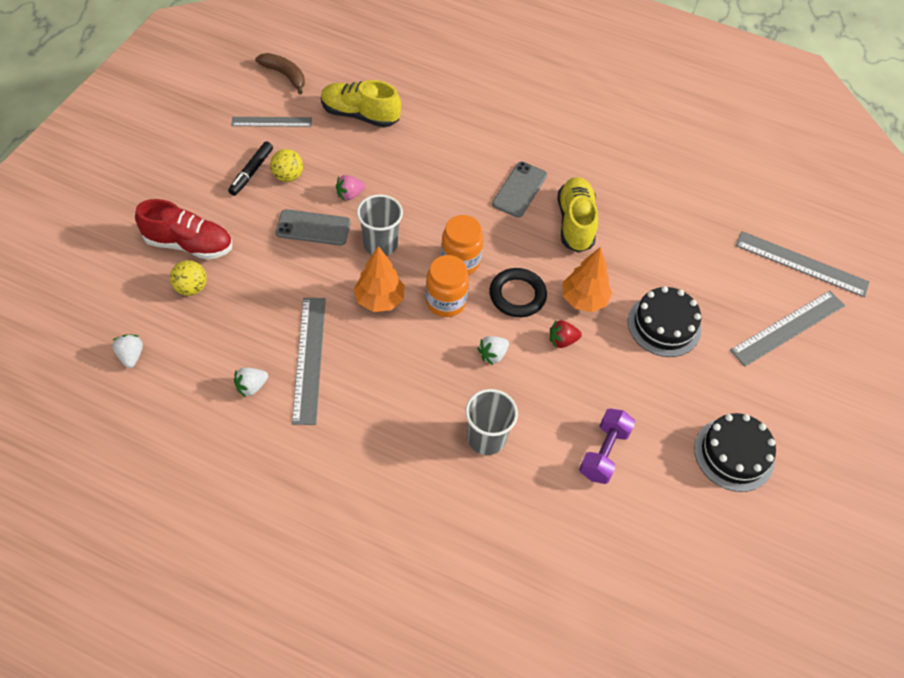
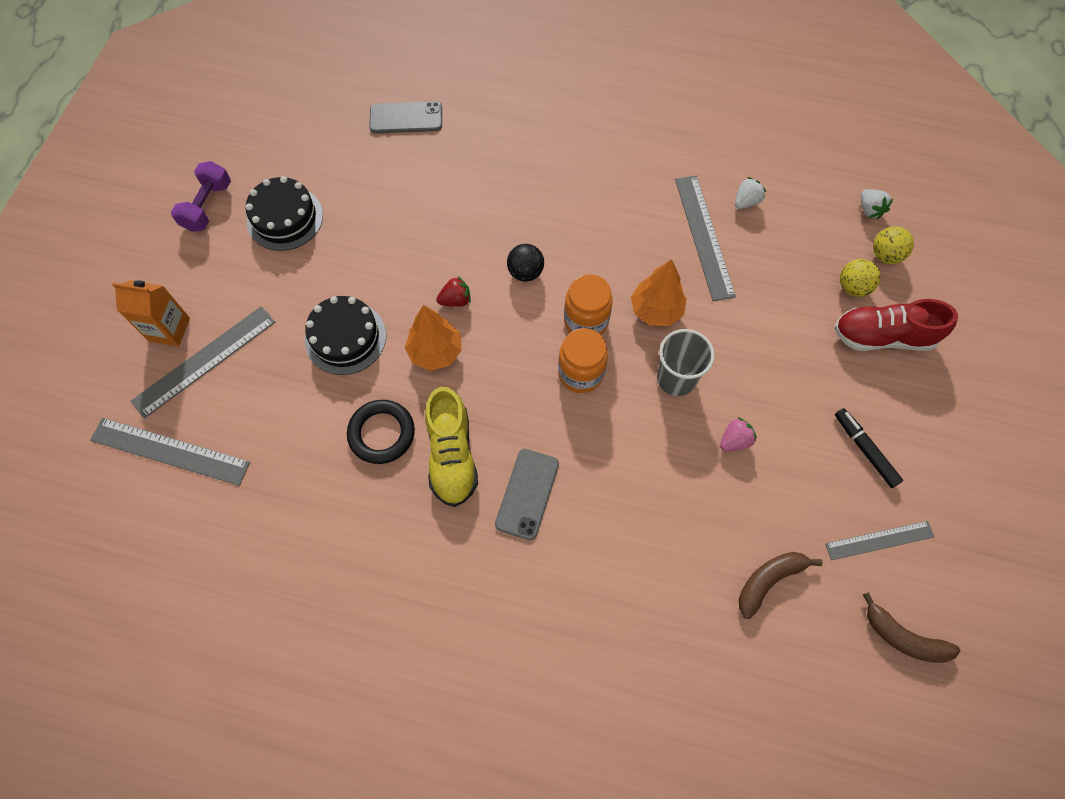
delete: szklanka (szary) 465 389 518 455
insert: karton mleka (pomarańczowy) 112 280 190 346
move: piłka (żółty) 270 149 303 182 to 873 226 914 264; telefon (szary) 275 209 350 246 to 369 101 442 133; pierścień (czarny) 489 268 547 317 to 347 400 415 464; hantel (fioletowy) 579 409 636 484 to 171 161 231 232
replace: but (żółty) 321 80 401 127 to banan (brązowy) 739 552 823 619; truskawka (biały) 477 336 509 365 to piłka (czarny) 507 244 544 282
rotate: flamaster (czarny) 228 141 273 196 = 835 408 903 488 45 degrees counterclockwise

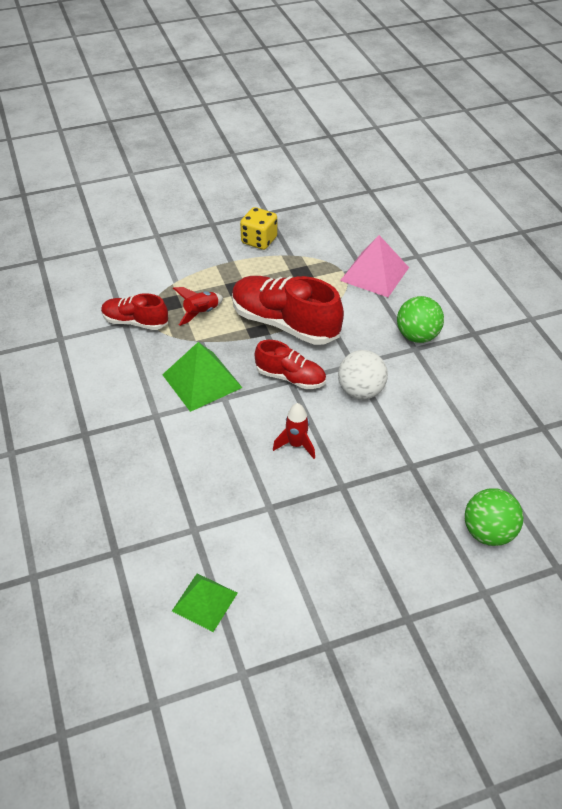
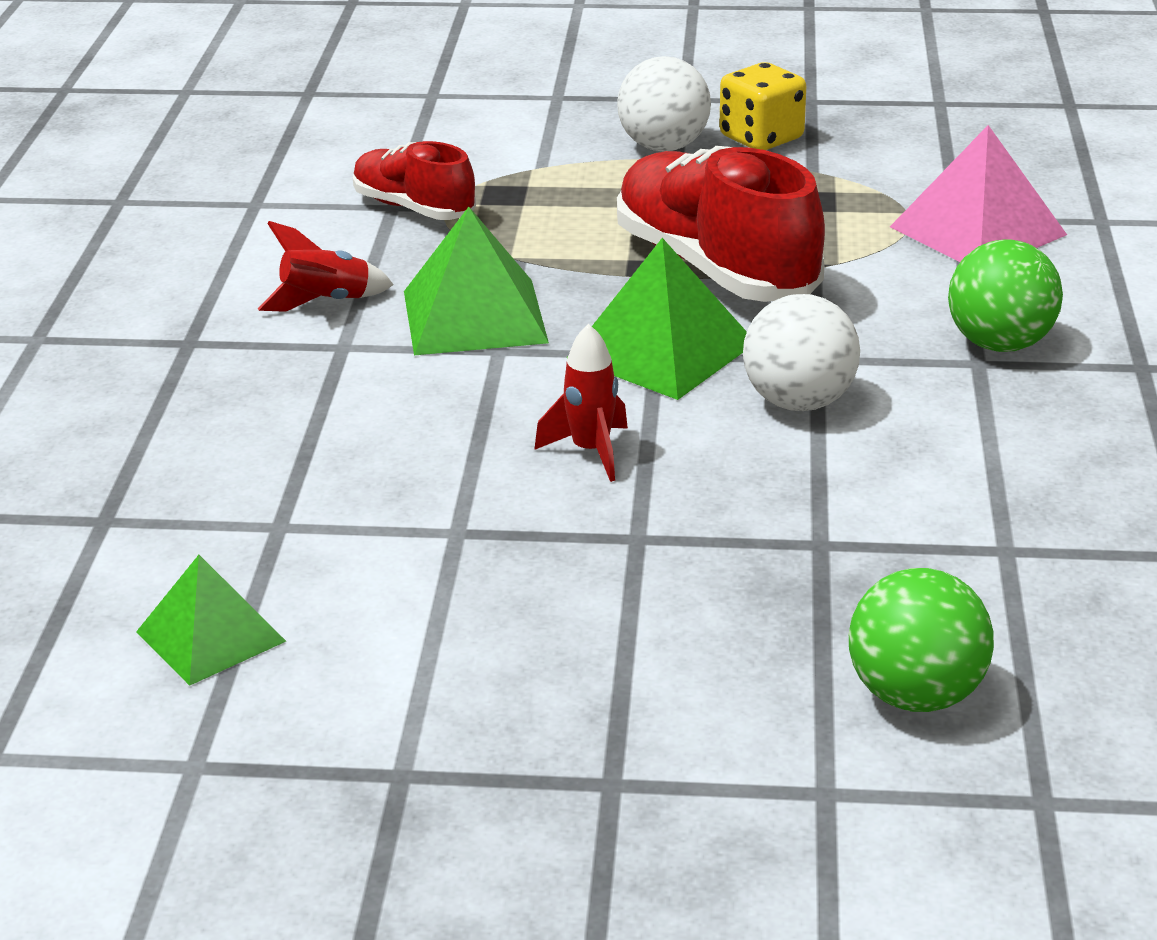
insert: piłka (biały) 617 56 711 152
move: rakieta (czerwony) 173 287 223 326 to 258 221 394 312
replace: but (czerwony) 255 340 326 389 to piramida (zielony) 567 238 747 400

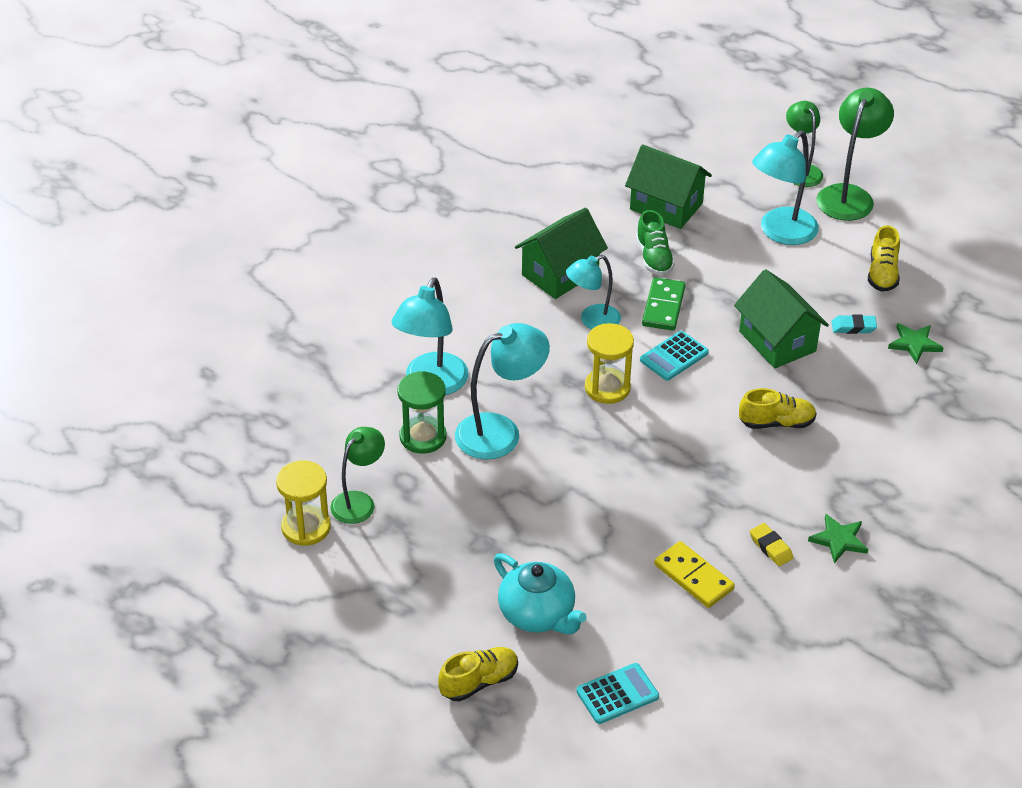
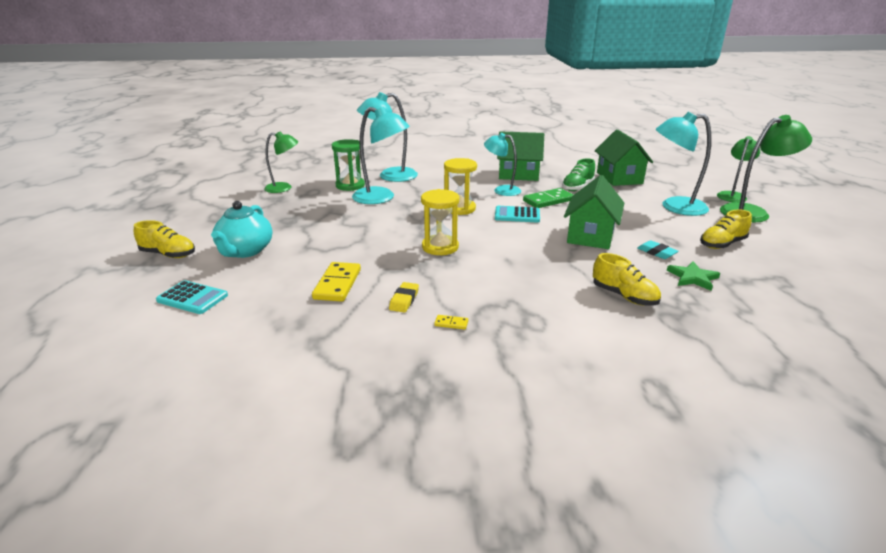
move: but (żółty) 739 388 817 429 to 593 253 661 306; klepsydra (żółty) 276 460 331 546 to 421 189 459 255
replace: gwiazda (zielony) 808 514 868 563 to kostka domina (żółty) 434 315 468 330

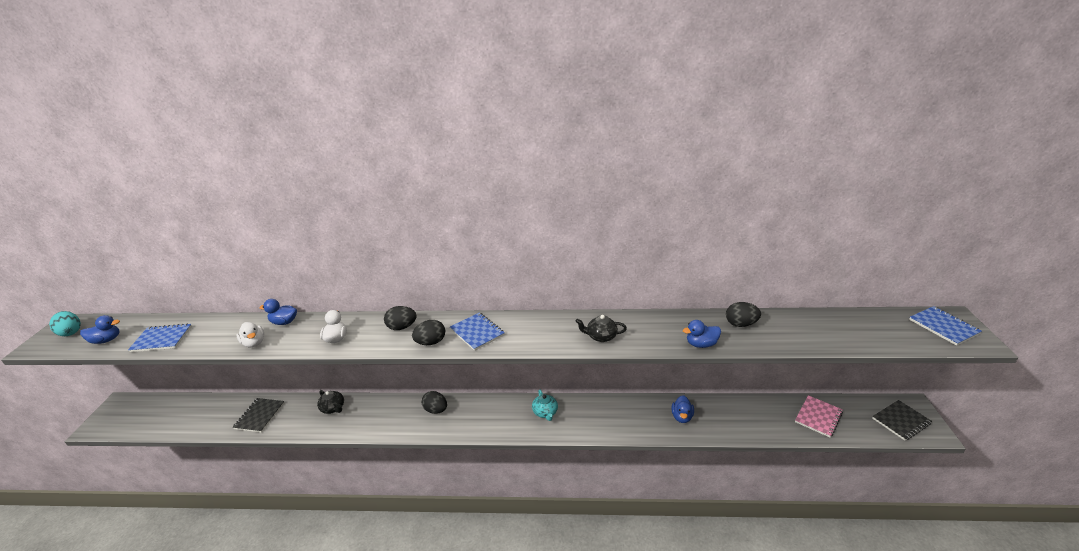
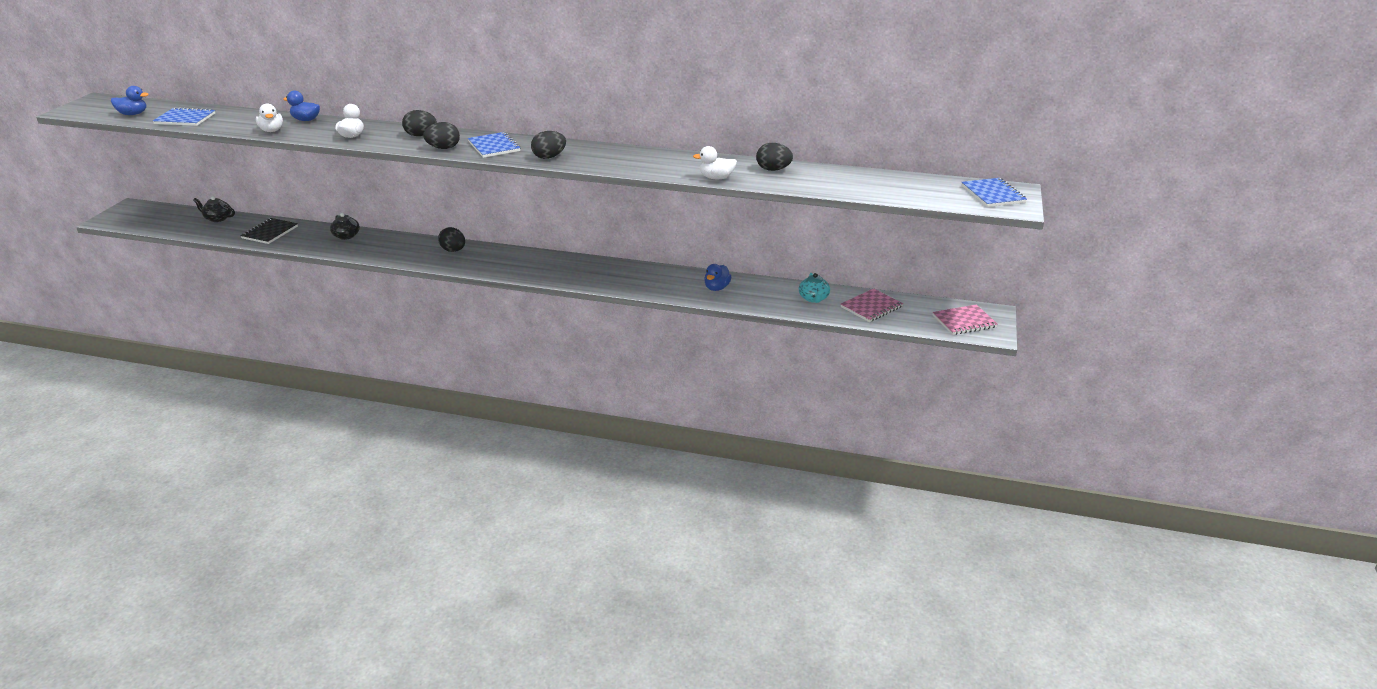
delete: jajko (turkusowy) 49 311 81 336
insert: jajko (czarny) 531 131 566 159
move: imbryk (czarny) 575 315 627 342 to 193 196 235 222; imbryk (turkusowy) 532 390 558 421 to 799 273 830 303
recolor: kaczka (niebieski) 683 320 721 348 to kaczka (biały) 693 146 737 179; zeszyt (czarny) 872 400 932 441 to zeszyt (różowy) 932 304 998 335

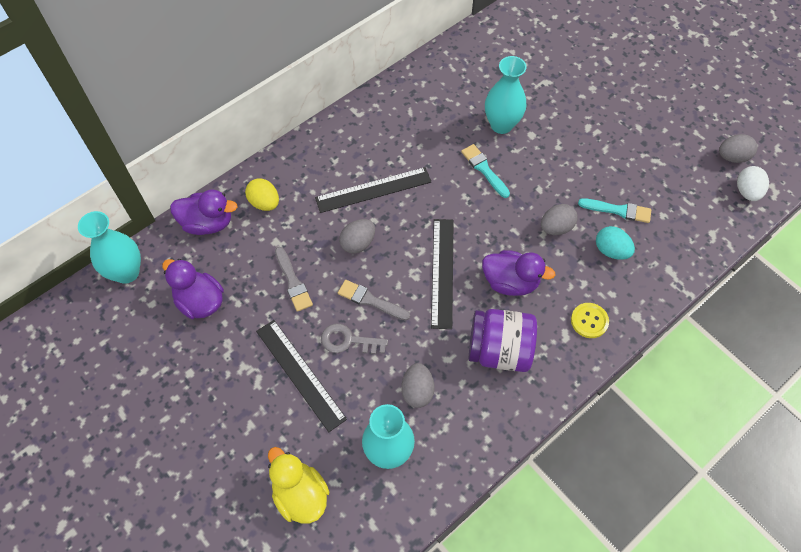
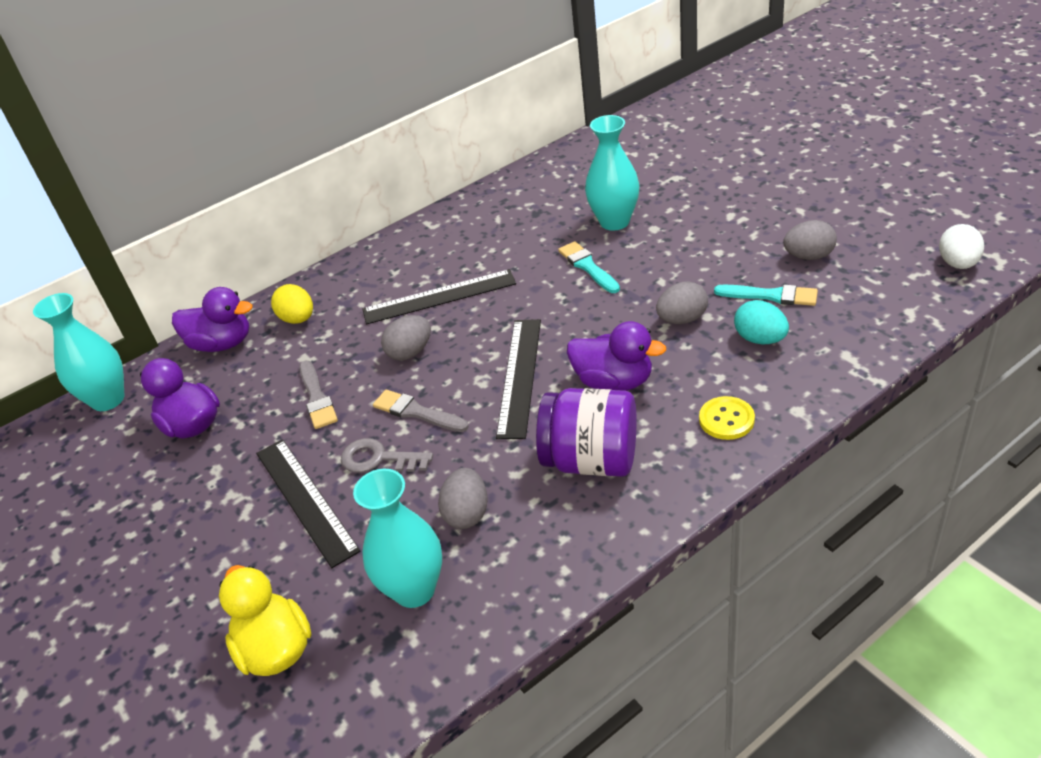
move: jajko (szary) 719 134 757 163 to 783 220 837 260

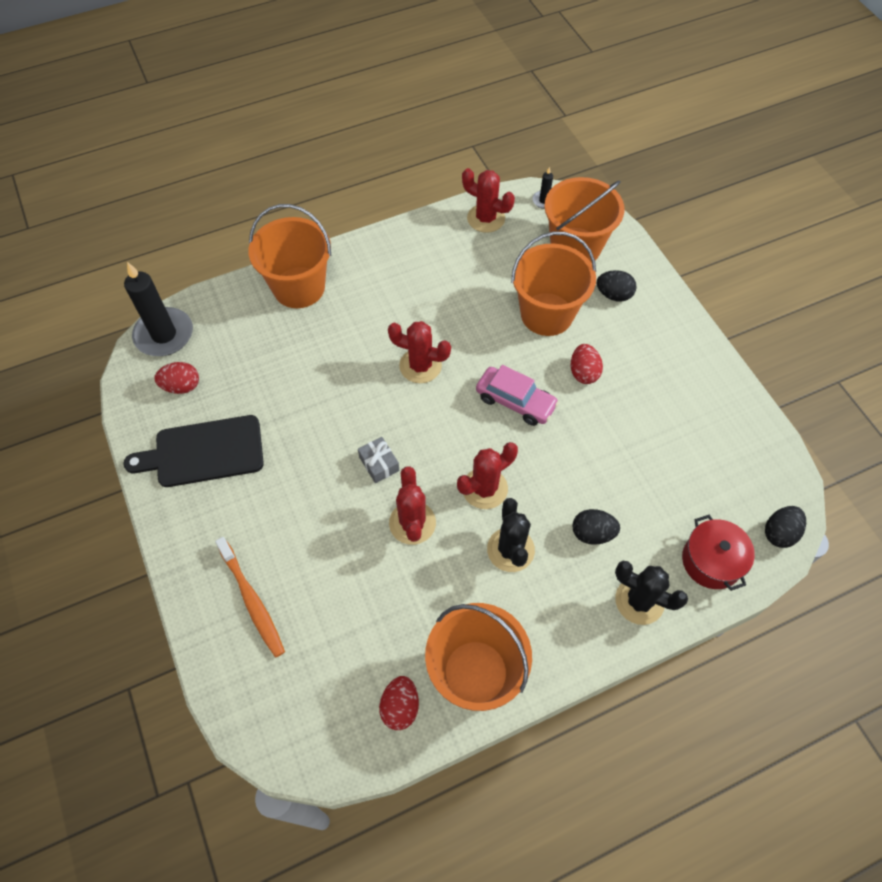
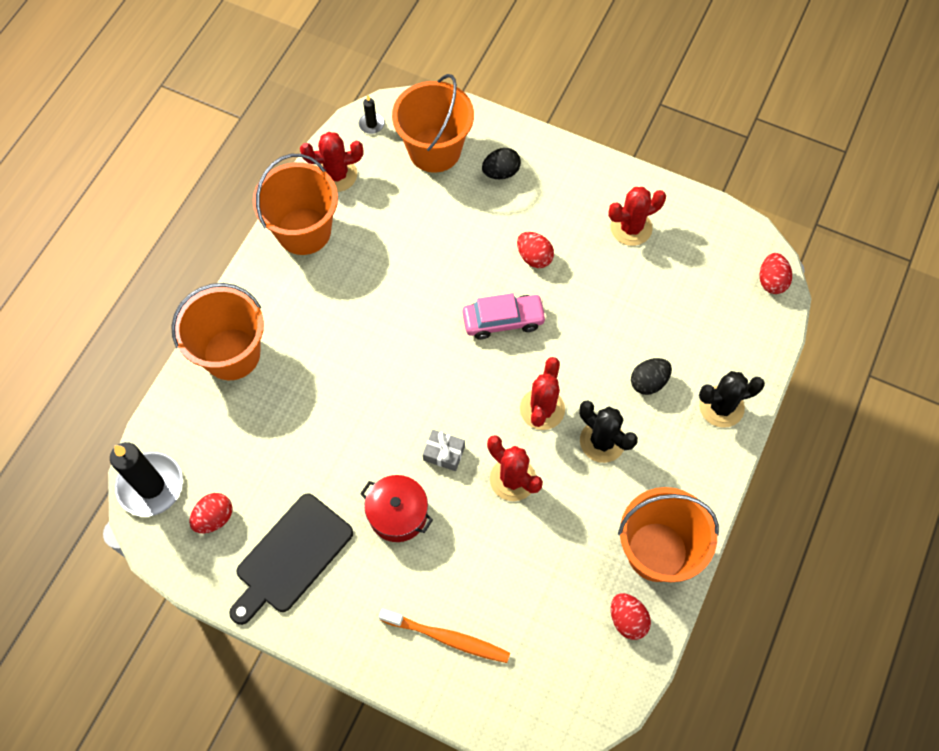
move: wiadro (pomarańczowy) 511 232 596 336 to 253 154 338 255; kaktus (czerwony) 388 321 451 383 to 608 187 666 246; garnek (czerwony) 682 515 755 591 to 360 475 433 542
recolor: jajko (czarny) 765 506 806 548 to jajko (czerwony) 760 253 792 294

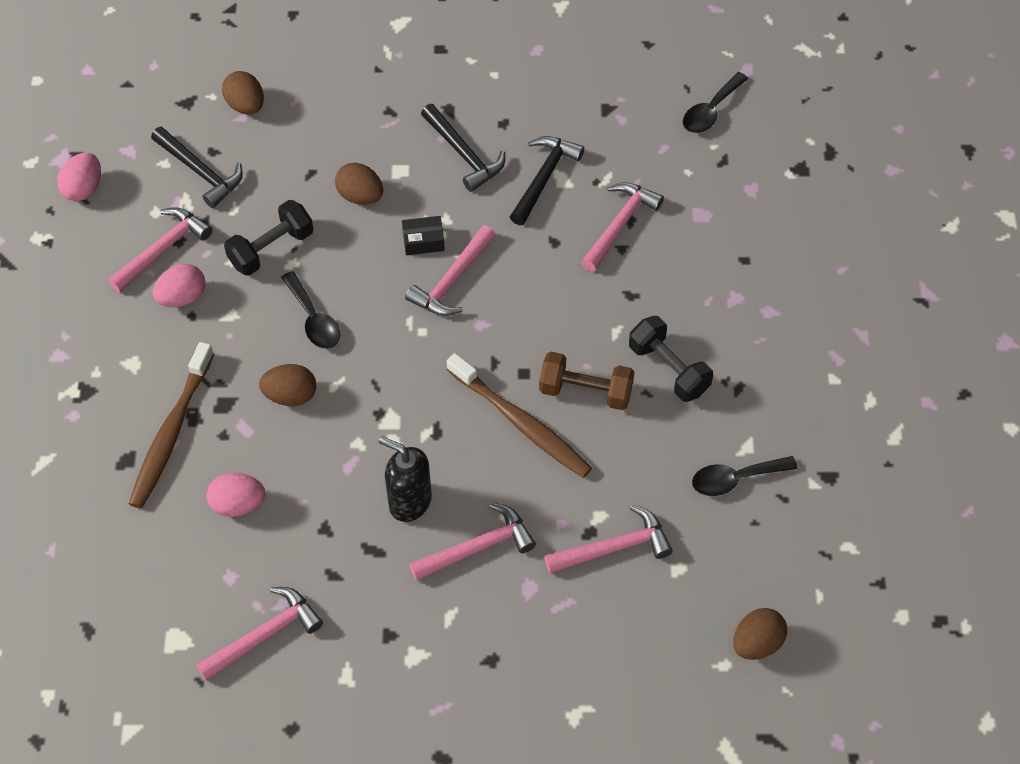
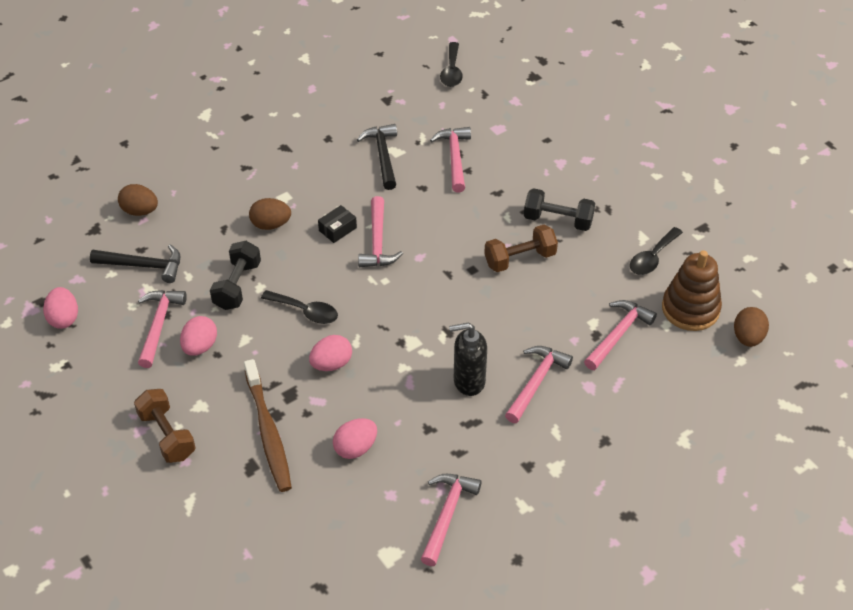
delete: młotek (czarny) 421 104 505 192; szczoteczka do zębów (brązowy) 447 353 592 478
insert: zabawka nakładanka (brązowy) 662 250 722 331; hantel (brązowy) 134 389 196 463
recolor: jajko (brązowy) 259 364 316 406 to jajko (różowy) 309 335 352 371

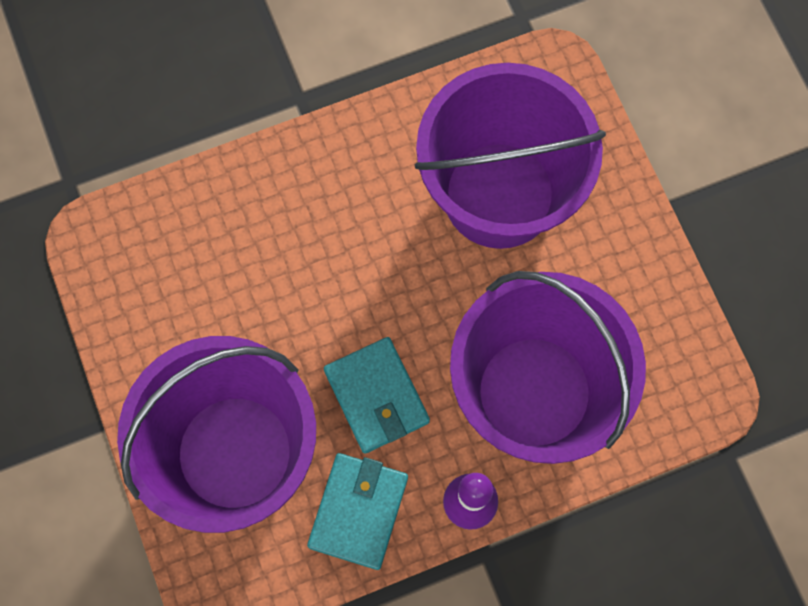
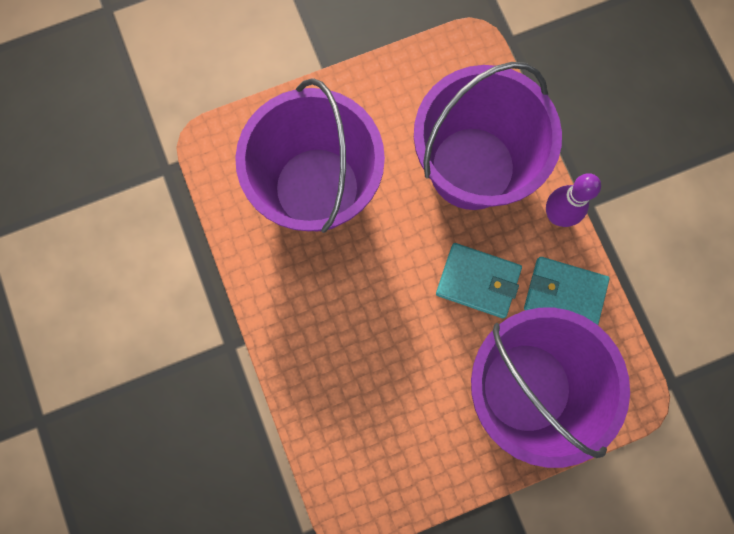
rotate: portfel (turkusowy) 324 337 430 454 = 436 243 522 318 45 degrees clockwise

